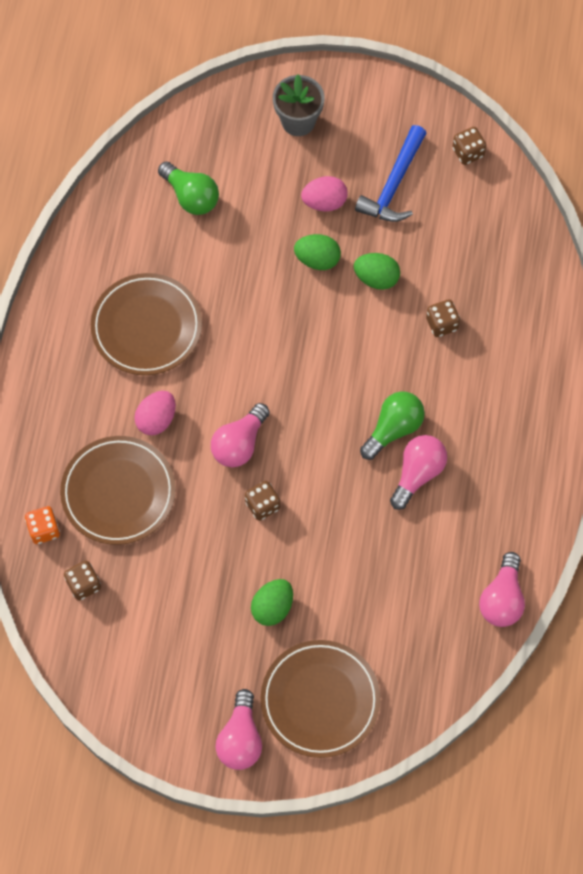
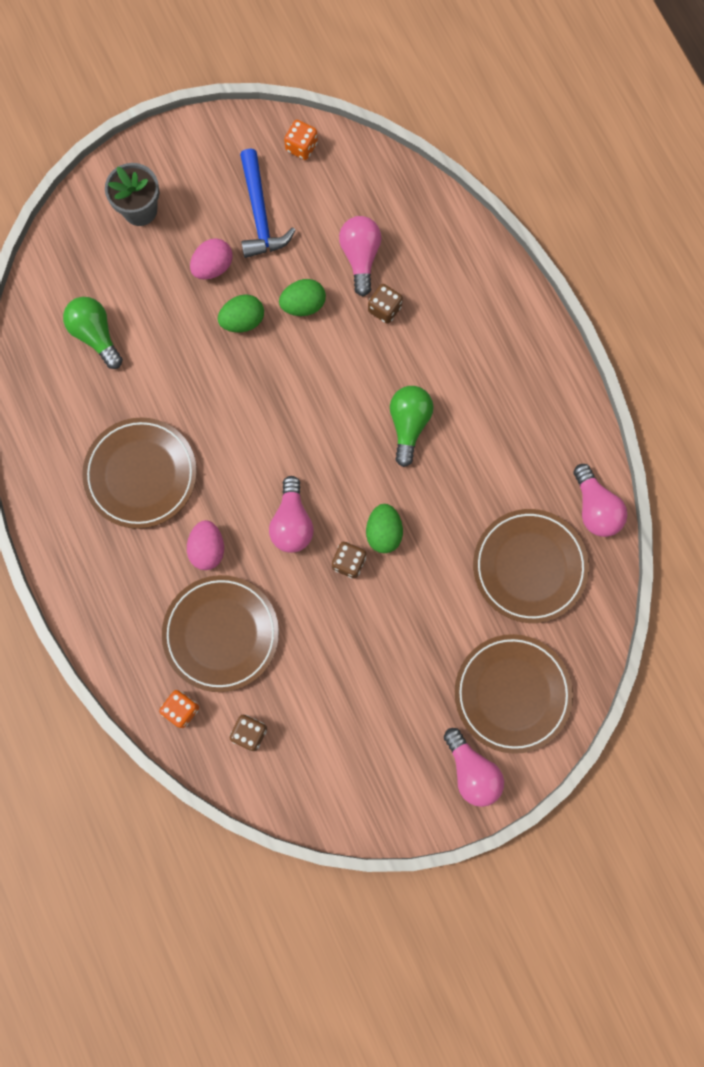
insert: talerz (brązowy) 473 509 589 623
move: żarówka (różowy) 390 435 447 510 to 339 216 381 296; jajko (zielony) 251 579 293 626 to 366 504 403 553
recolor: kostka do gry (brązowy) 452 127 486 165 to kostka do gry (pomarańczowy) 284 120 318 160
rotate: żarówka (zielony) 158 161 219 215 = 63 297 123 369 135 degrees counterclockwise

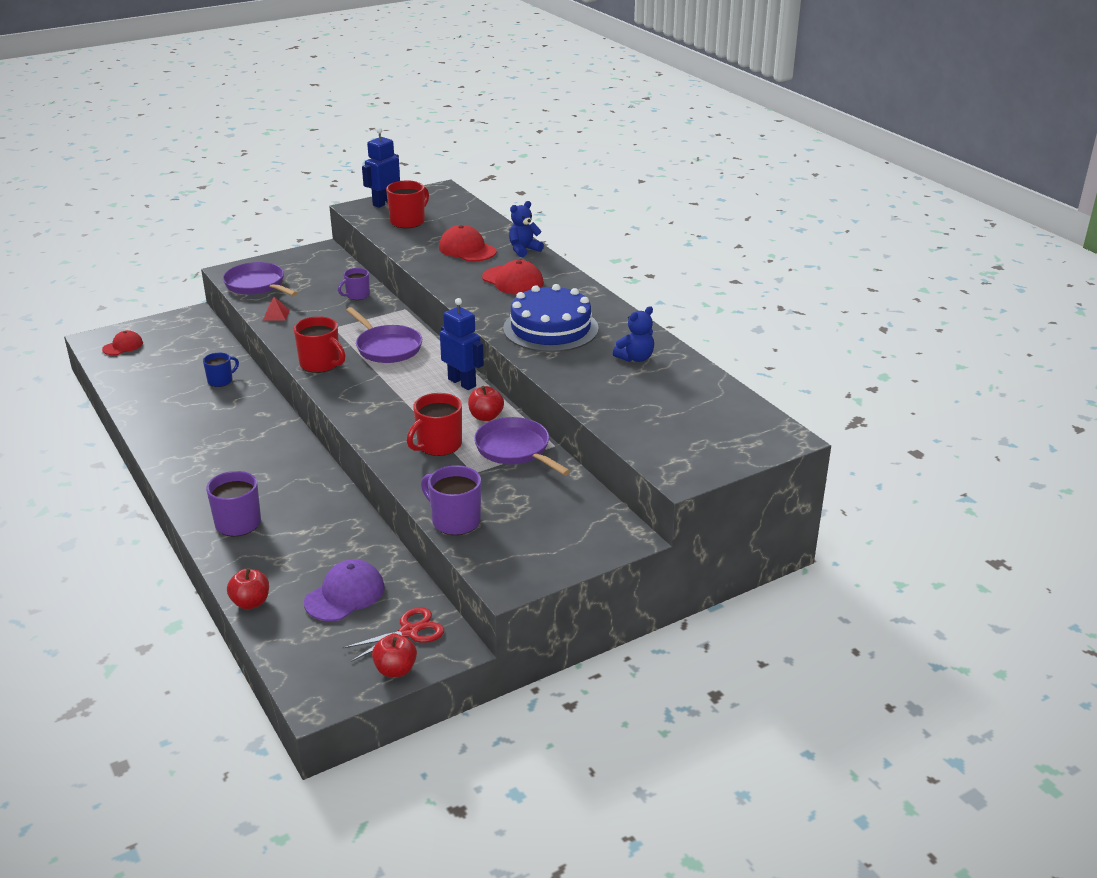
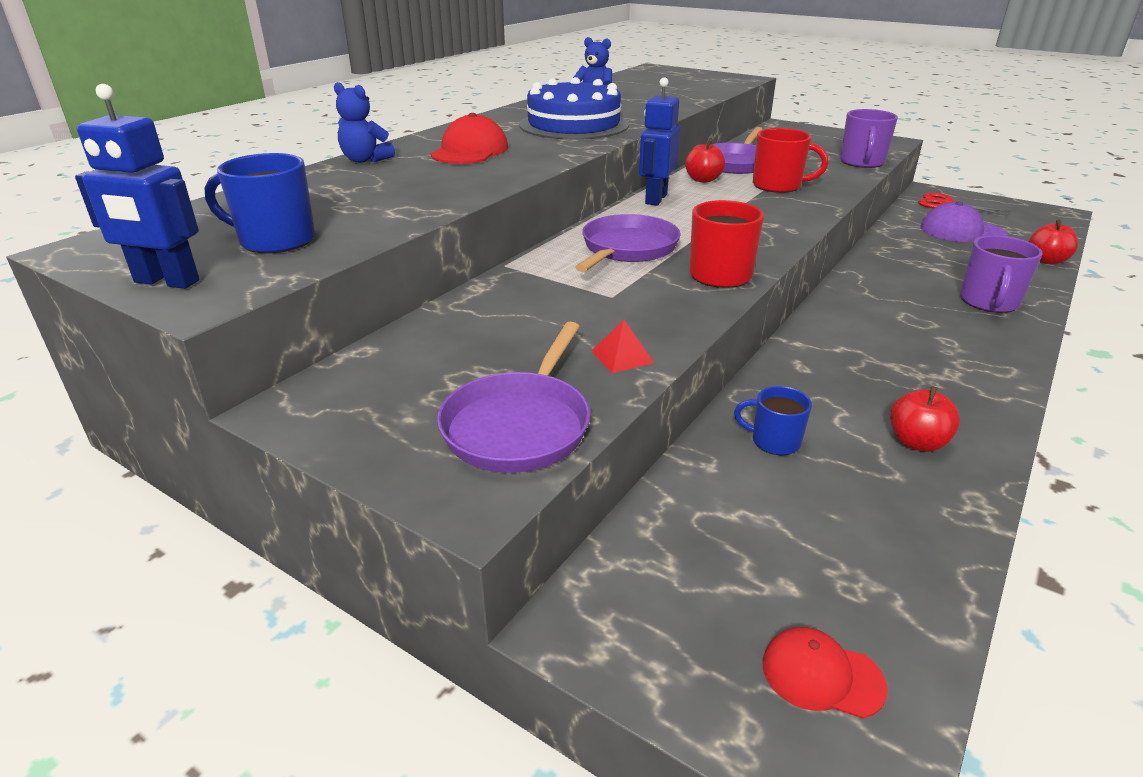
delete: czapka (czerwony) 439 225 497 262; kubek (fioletowy) 338 268 370 300
move: jabłko (czerwony) 372 634 417 677 to 890 386 960 452
recolor: kubek (czerwony) 386 180 429 228 to kubek (niebieski) 204 153 315 254

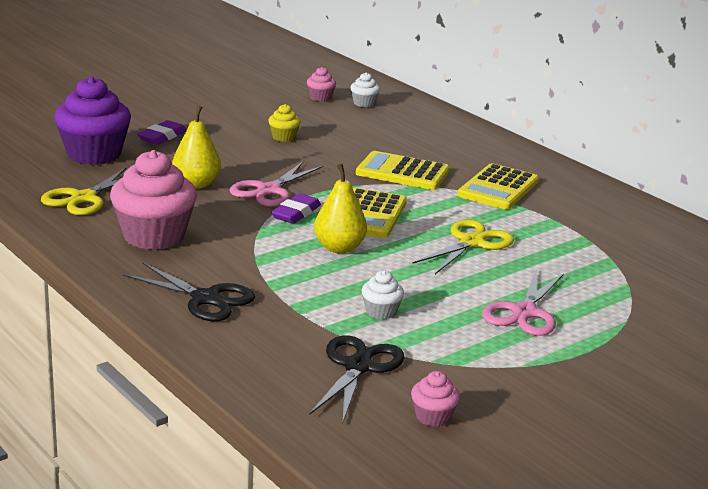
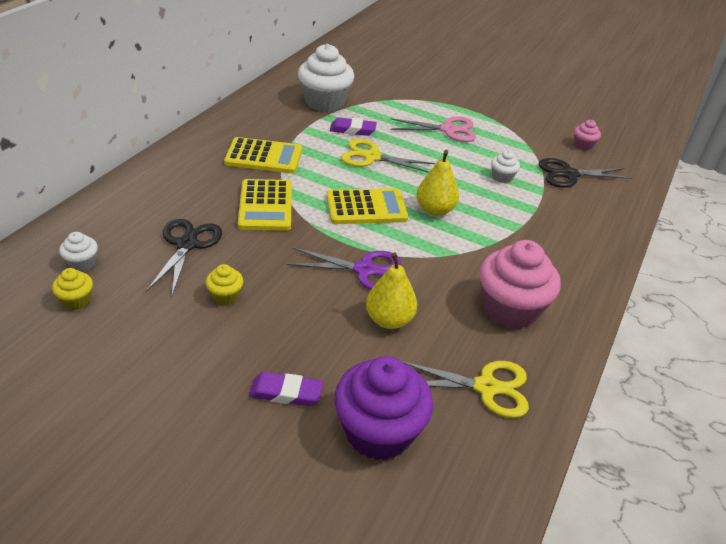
insert: muffinka (biały) 298 44 355 112
move: gumka do mazania (fioletowy) 271 194 321 224 to 330 117 377 136; nożyczki (czarny) 123 262 255 321 to 146 219 222 295
recolor: muffinka (różowy) 307 67 336 102 to muffinka (żółty) 52 268 93 310; nożyczki (różowy) 230 161 323 207 to nożyczki (fioletowy) 287 247 401 290

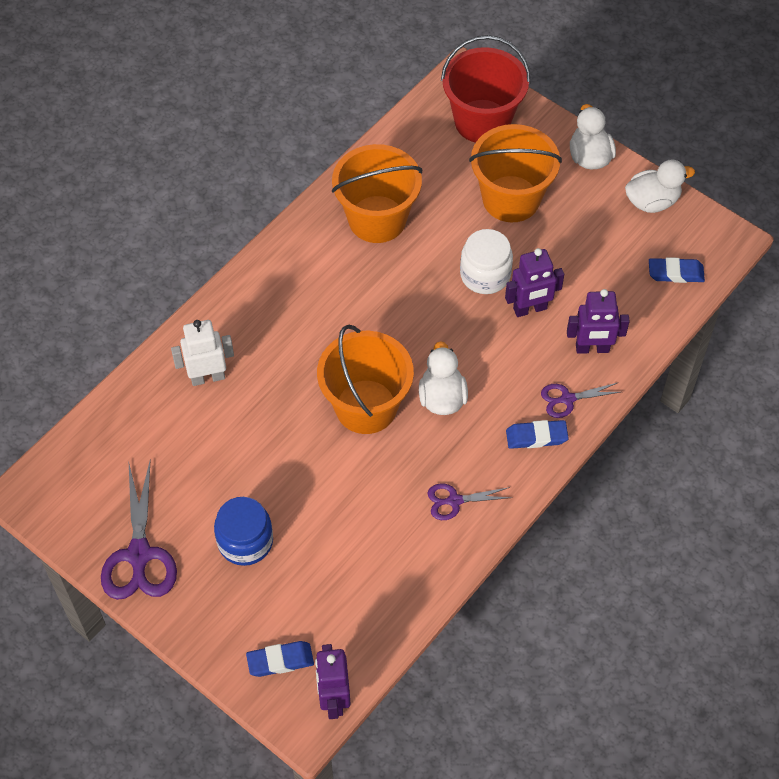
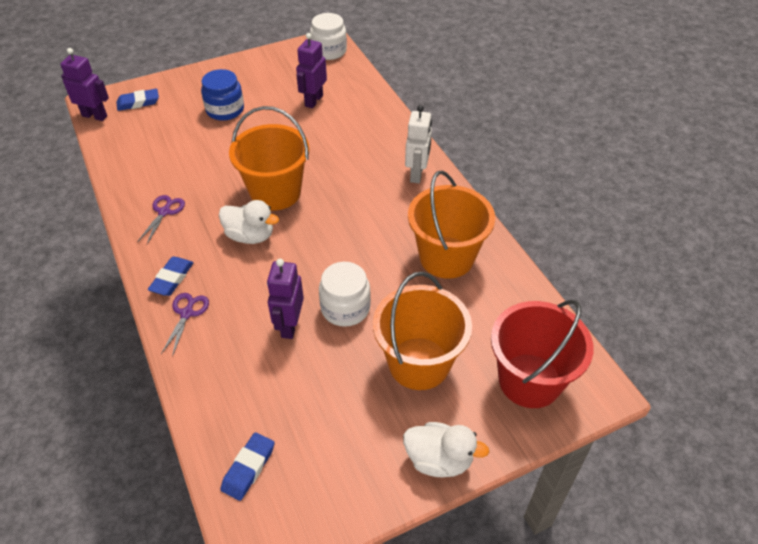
delete: kaczka (biały) 625 159 695 213; nożyczki (fioletowy) 101 459 177 600
insert: słoik (biały) 310 13 347 60
move: robot (fioletowy) 567 289 630 354 to 296 33 327 108; robot (biały) 171 320 234 386 to 405 105 432 183
rotate: gumka do mazania (niebieski) 246 641 314 677 = 116 89 159 111 60 degrees clockwise

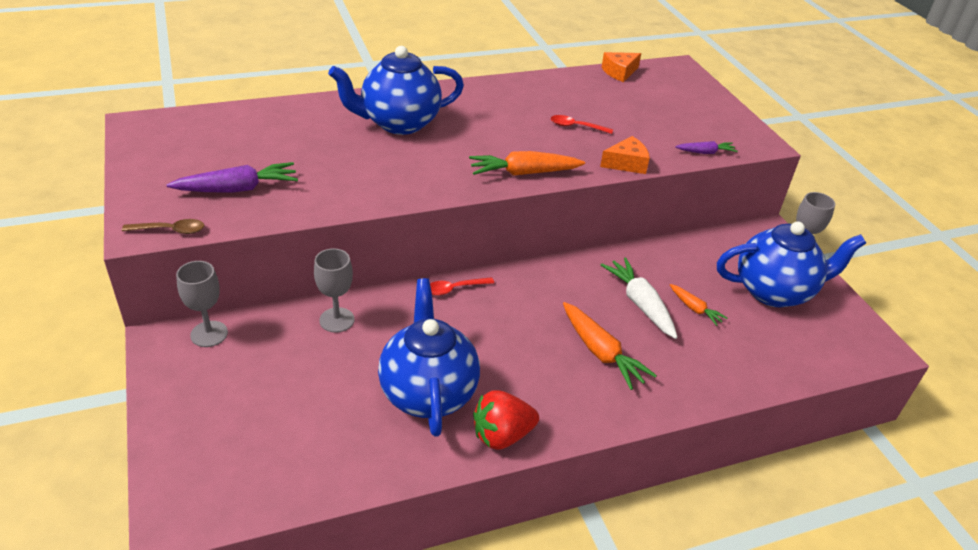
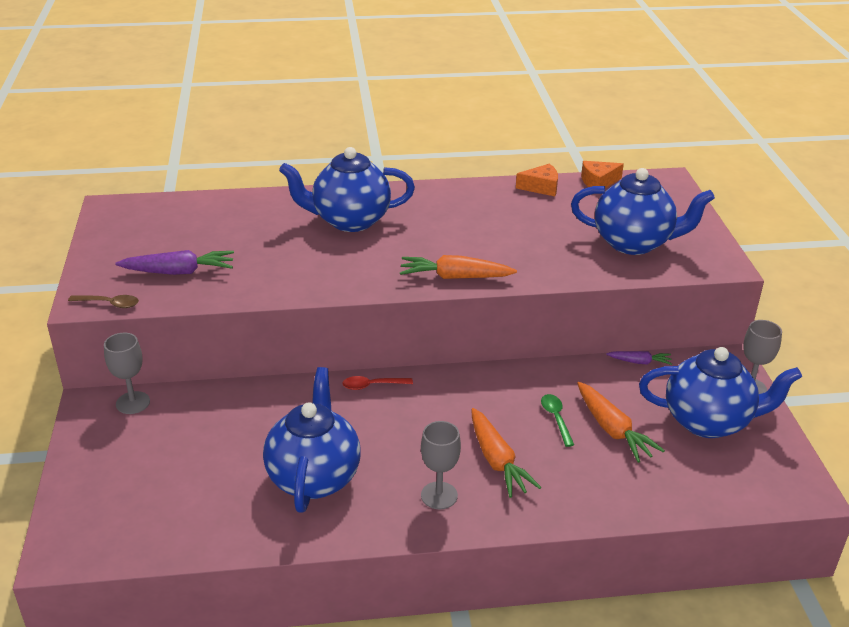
delete: łyżka (czerwony) 551 115 613 134; truskawka (czerwony) 473 390 539 450
insert: imbryk (niebieski) 571 168 715 255
move: ser (pomarańczowy) 600 136 650 174 to 516 163 558 196; marchewka (fioletowy) 675 141 738 154 to 606 351 672 365; kielich (szary) 314 248 354 333 to 421 421 461 509
replace: marchewka (biały) 601 257 678 339 to łyżka (zielony) 541 394 574 447
resize: marchewka (pomarańczowy) 670 284 727 326 = 577 382 665 463 x1.76

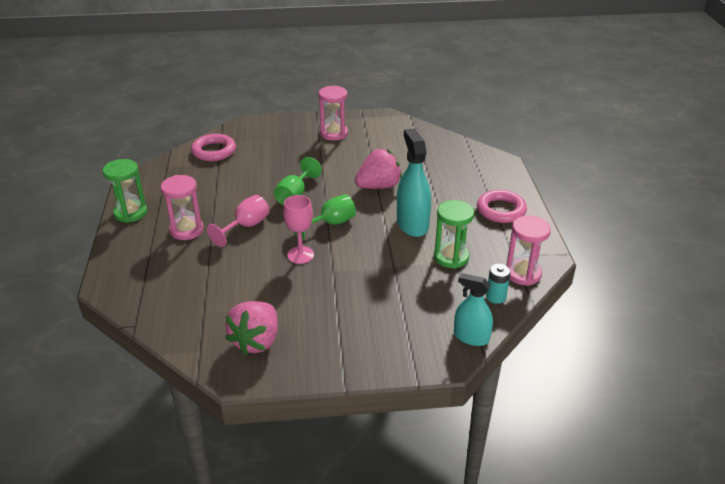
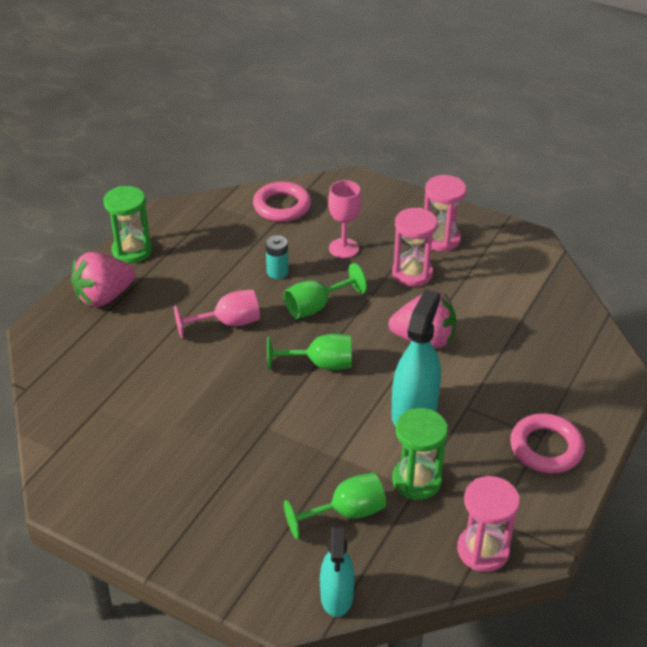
insert: kielich (zielony) 284 473 386 539
move: klepsydra (różowy) 161 175 204 240 to 392 208 438 287; kielich (różowy) 283 195 314 264 to 328 180 361 258; bateria (turkusowy) 486 264 511 304 to 265 235 289 279; truskawka (różowy) 225 301 278 355 to 71 252 136 307
rotate: spryskiwacz (turkusowy) 454 273 493 346 = 320 526 355 617 150 degrees counterclockwise

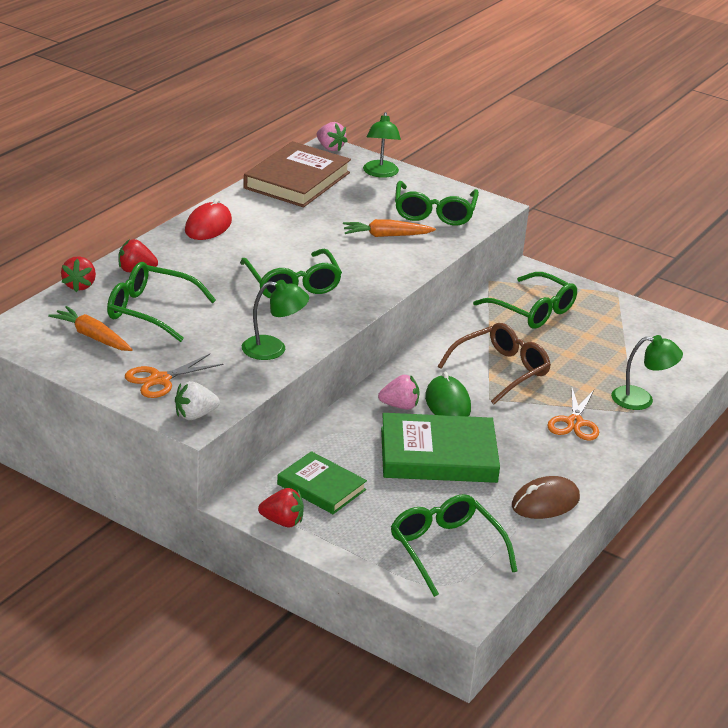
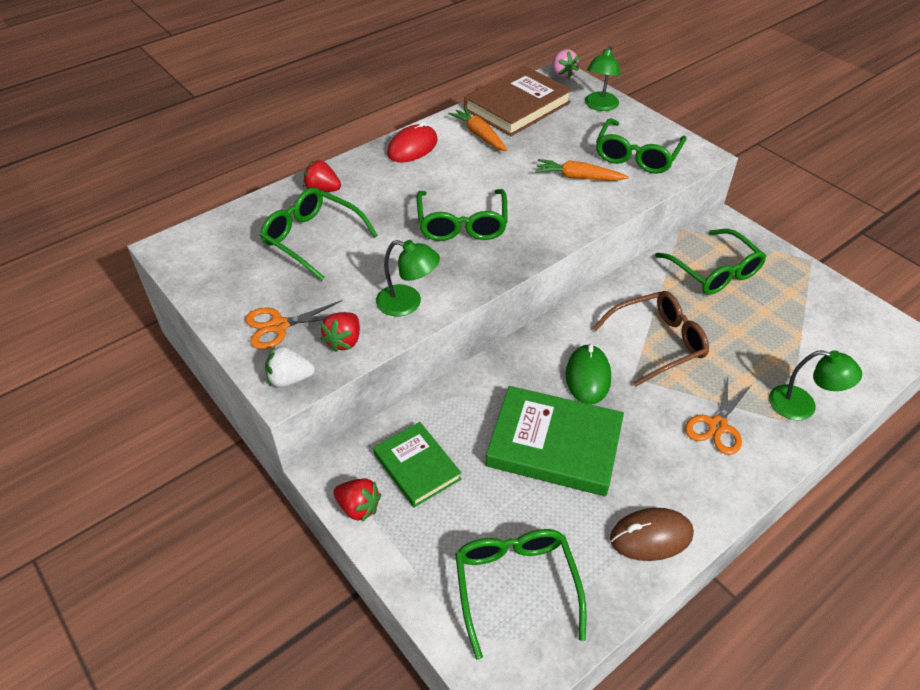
delete: truskawka (różowy) 378 375 420 410
move: truskawka (czerwony) 61 256 96 292 to 321 312 360 352; marchewka (pomarańczowy) 48 306 133 351 to 448 107 507 151

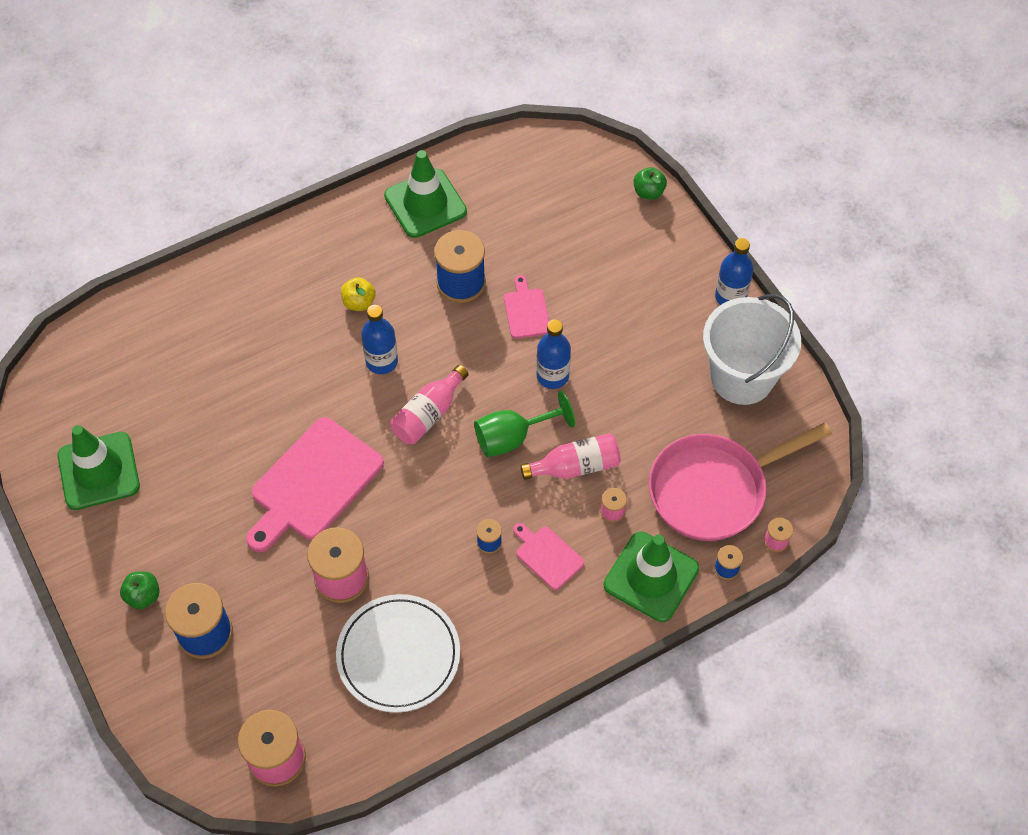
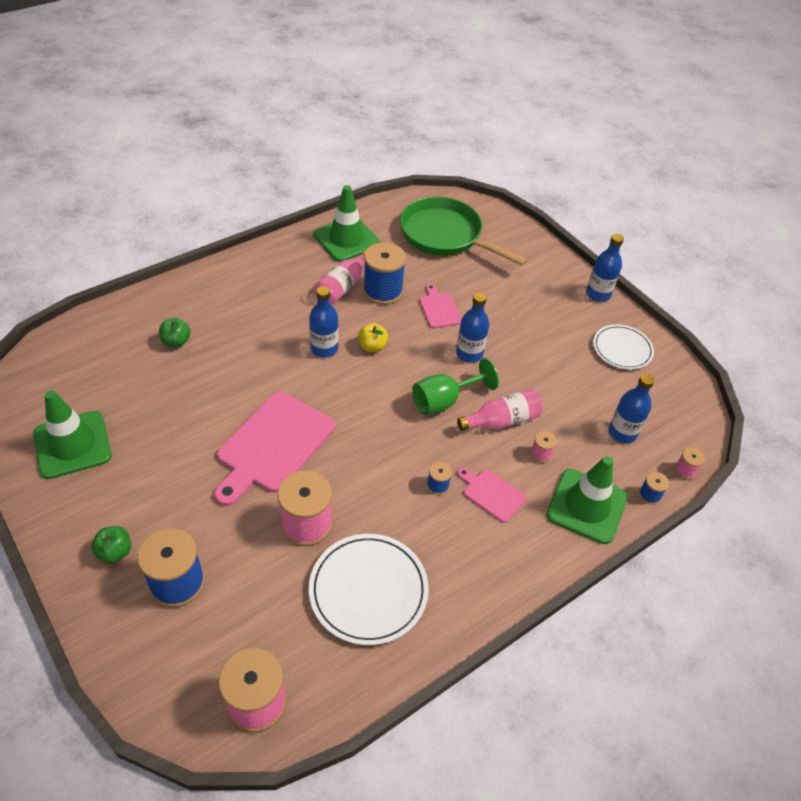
insert: patelnia (zielony) 400 196 528 266
move: jabłko (zielony) 634 167 667 200 to 159 318 191 347; jabłko (żółty) 341 277 375 311 to 358 323 388 352; butelka (różowy) 390 365 469 444 to 314 251 365 305
replace: wiadro (biały) 703 294 801 405 to talerz (biały) 593 324 654 370; patelnia (różowy) 649 423 832 541 to butelka (niebieski) 608 373 655 444

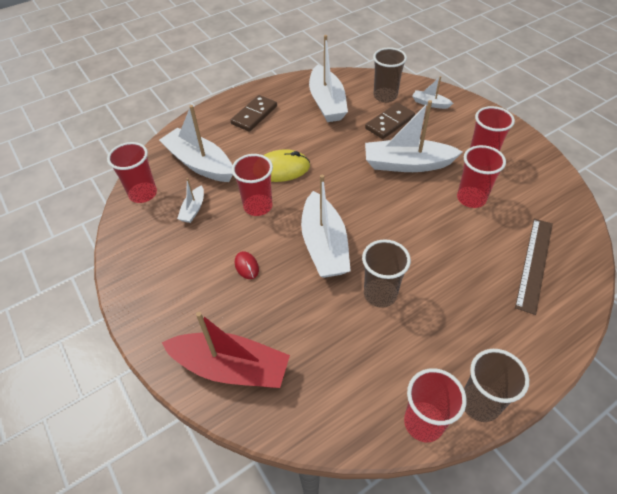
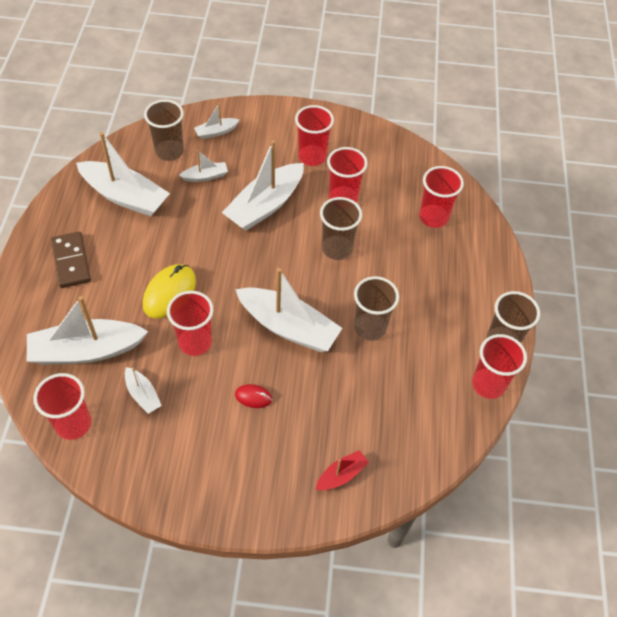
insert: szklanka (brązowy) 320 197 362 260
replace: kostka domina (brązowy) 365 103 415 139 to łódka (biały) 179 150 228 182; linijka (brązowy) 515 219 553 315 to szklanka (czerwony) 419 166 464 228
resize: łódka (czerwony) 162 312 290 388 = 315 450 369 490 x0.48

